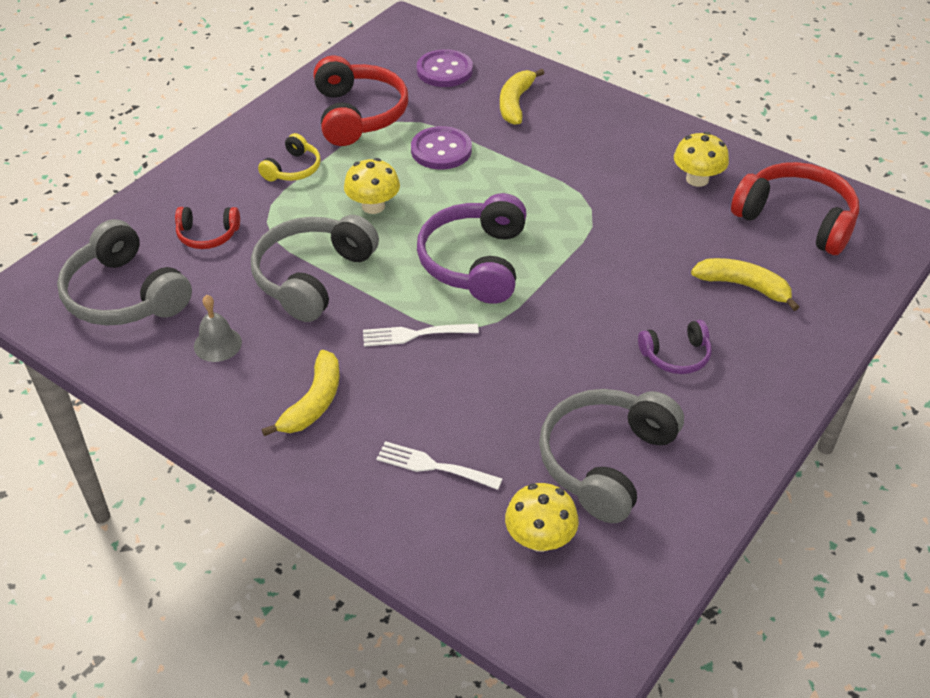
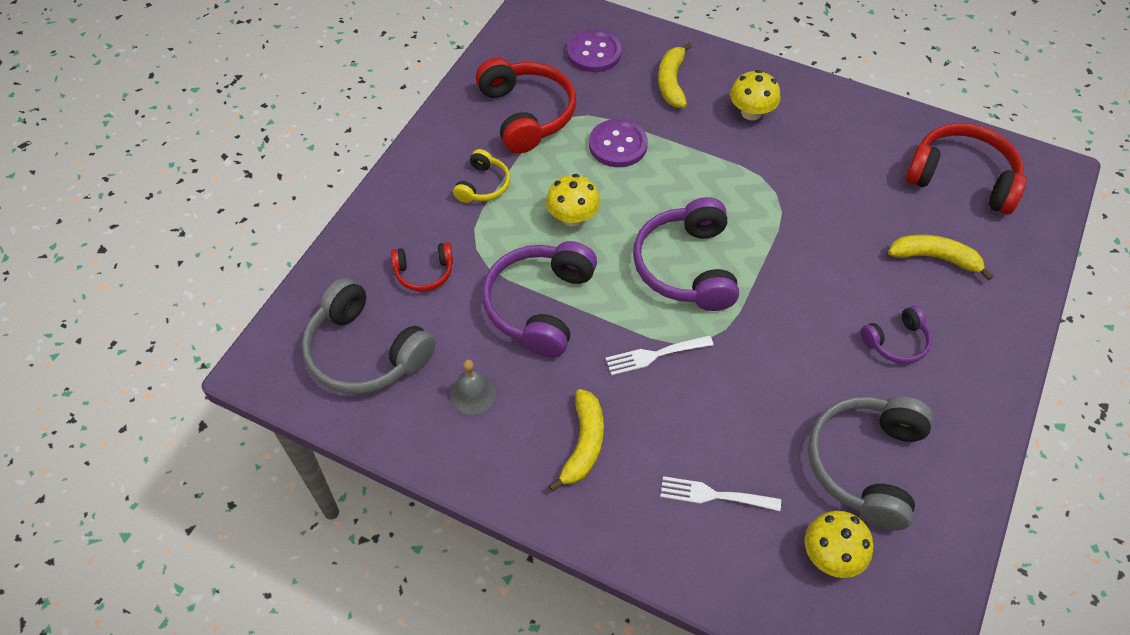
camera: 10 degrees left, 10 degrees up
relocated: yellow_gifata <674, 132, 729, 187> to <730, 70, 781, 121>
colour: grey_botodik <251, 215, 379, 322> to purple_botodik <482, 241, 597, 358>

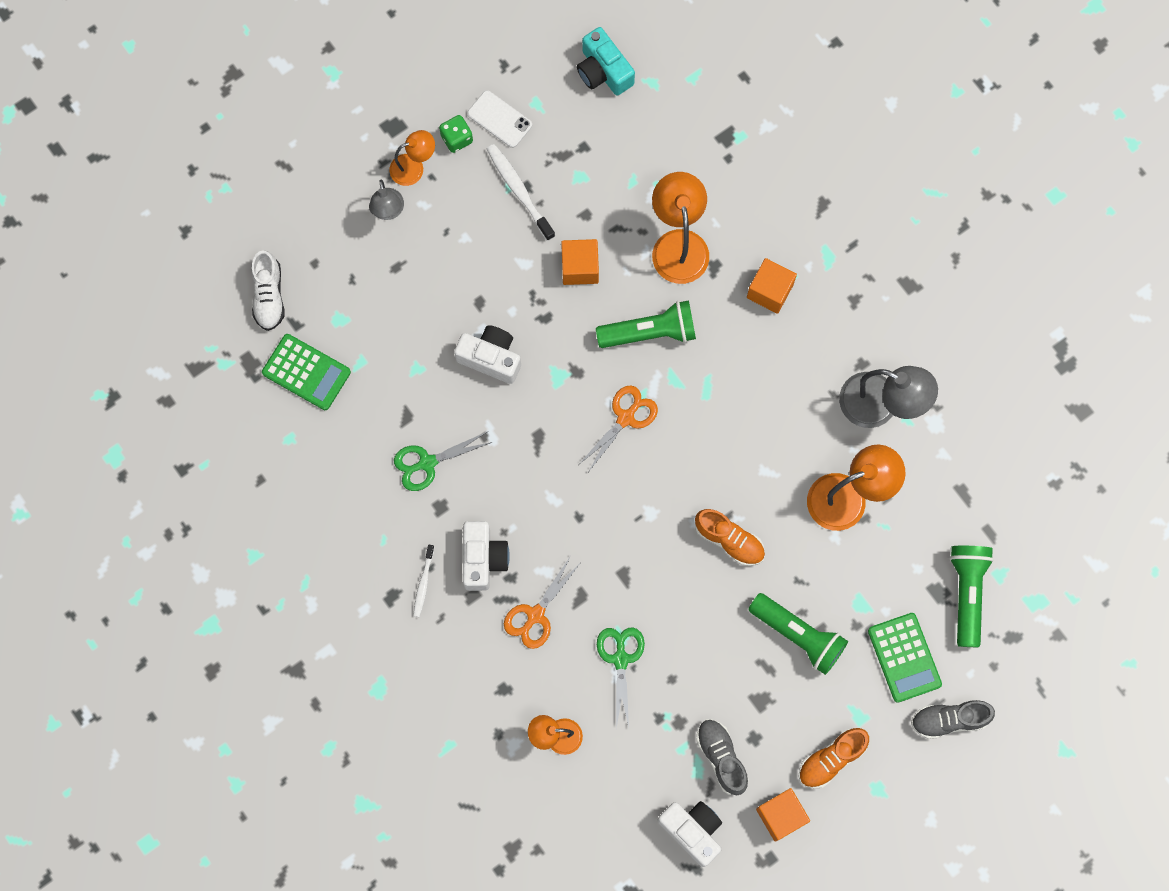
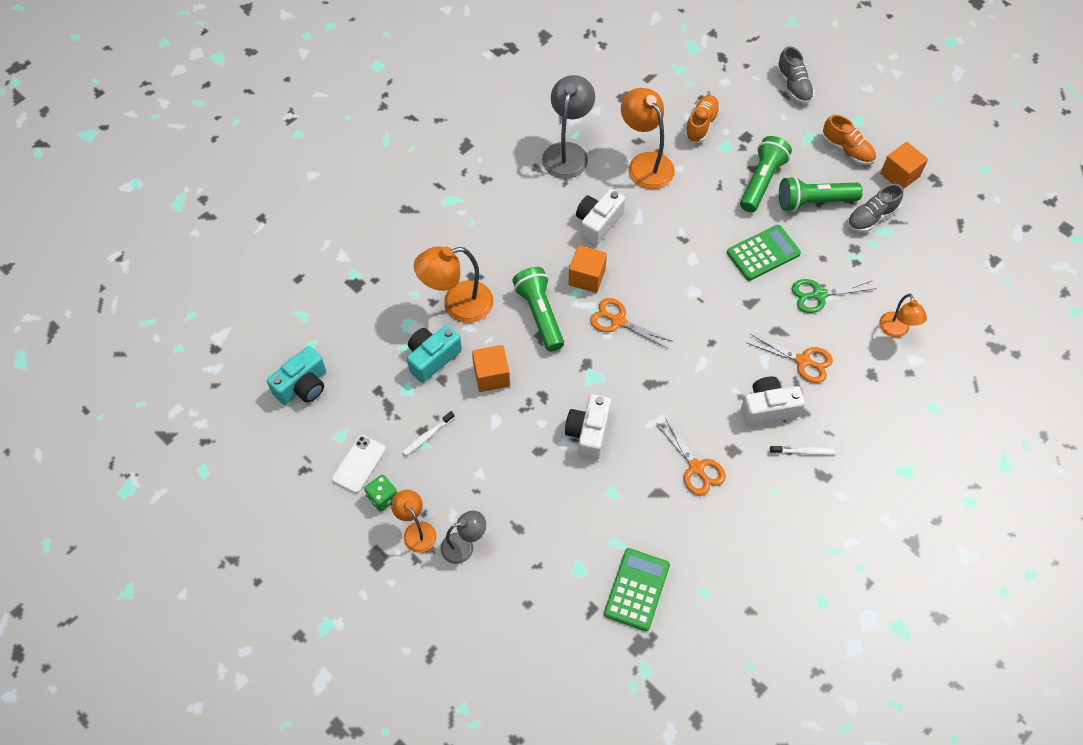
camera: 100 degrees left, 15 degrees down
missing: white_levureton <251, 250, 285, 331>
appeared: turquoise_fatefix <407, 325, 462, 383>
relocated: white_fatefix <657, 801, 722, 867> to <576, 189, 625, 246>; orange_levureton <695, 509, 765, 566> to <684, 95, 720, 143>; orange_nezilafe <747, 258, 797, 314> to <568, 245, 607, 293>; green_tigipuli <868, 613, 942, 703> to <727, 225, 801, 281>; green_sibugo <949, 546, 994, 647> to <779, 176, 863, 212>
colour: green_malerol <394, 432, 492, 491> to orange_malerol <656, 418, 726, 496>
size: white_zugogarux <487, 144, 555, 241> = <402, 411, 455, 456> x0.61

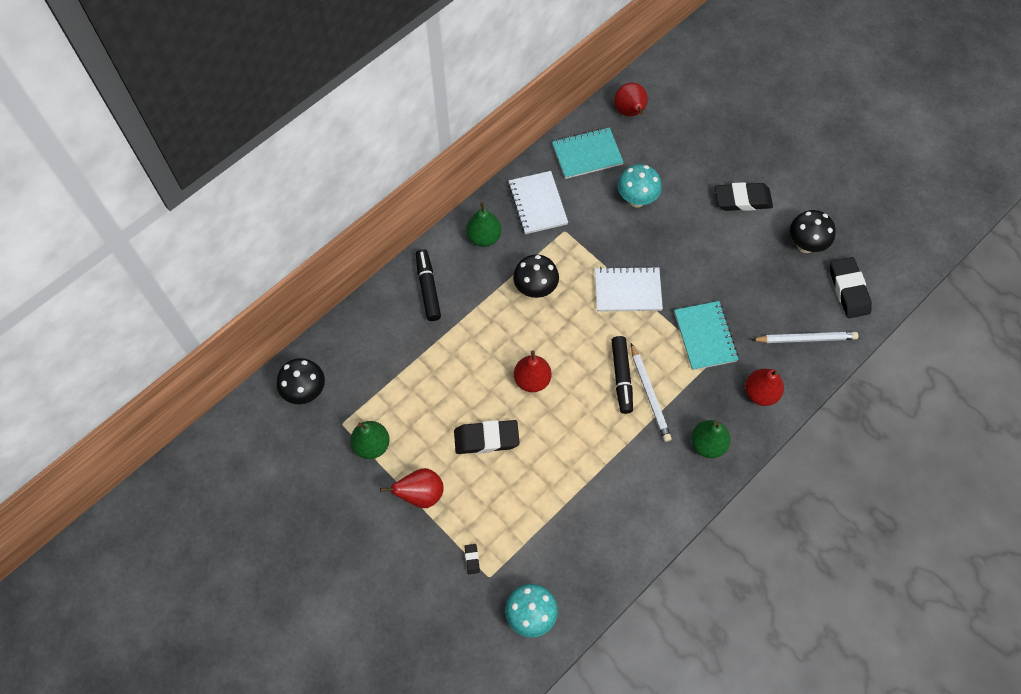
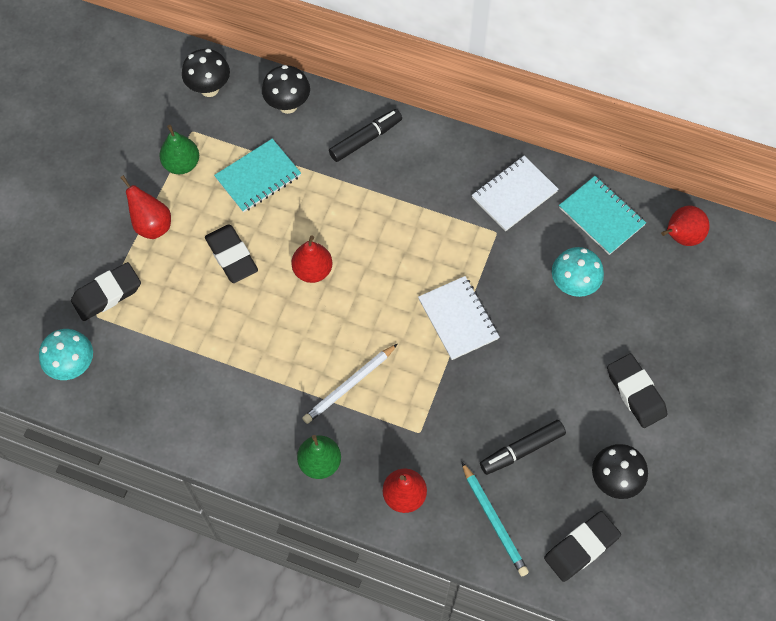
camera: 65 degrees right, 0 degrees up
missing: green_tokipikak <466, 202, 502, 247>
relocated: black_gifata <513, 254, 559, 298> to <262, 65, 310, 114>; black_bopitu <612, 336, 633, 414> to <480, 420, 566, 475>; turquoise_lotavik <674, 301, 739, 370> to <214, 139, 301, 212>
colour: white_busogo <751, 332, 858, 343> to turquoise_busogo <462, 462, 529, 576>
size: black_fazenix <464, 544, 480, 574> = <71, 262, 141, 321> x2.36

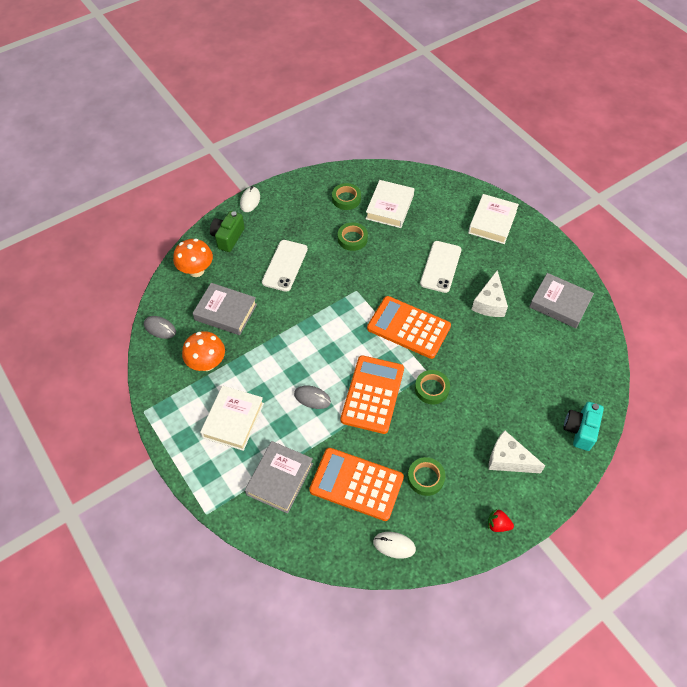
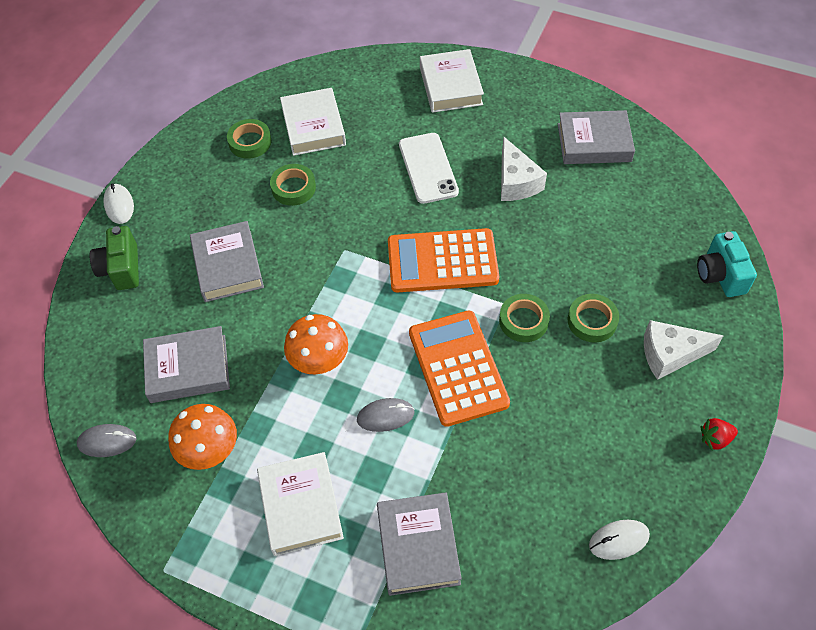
camera: 30 degrees left, 0 degrees up
missing: orange_tigipuli <309, 448, 404, 521>
relocated: orange_gifata <173, 239, 213, 277> to <284, 314, 348, 374>; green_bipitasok <408, 457, 445, 496> to <568, 294, 619, 343>
exchanged: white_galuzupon <262, 240, 308, 292> to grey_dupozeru <190, 221, 264, 302>

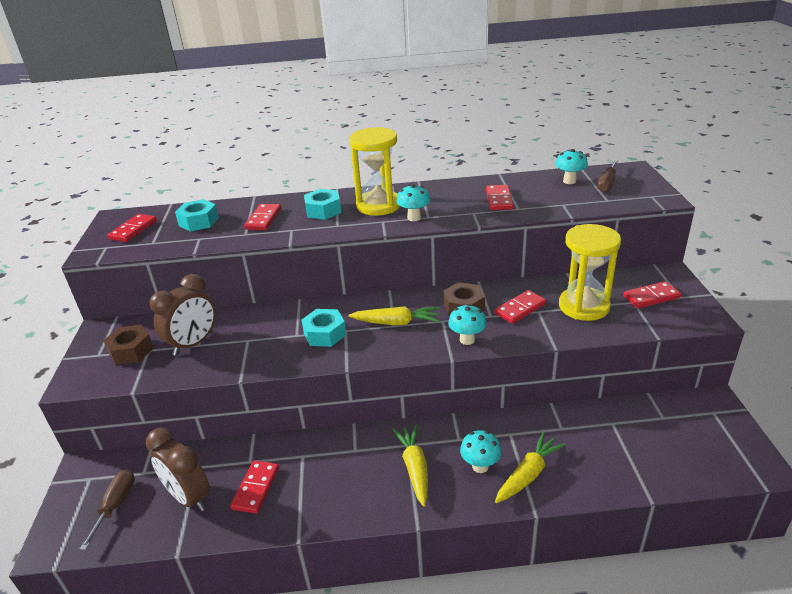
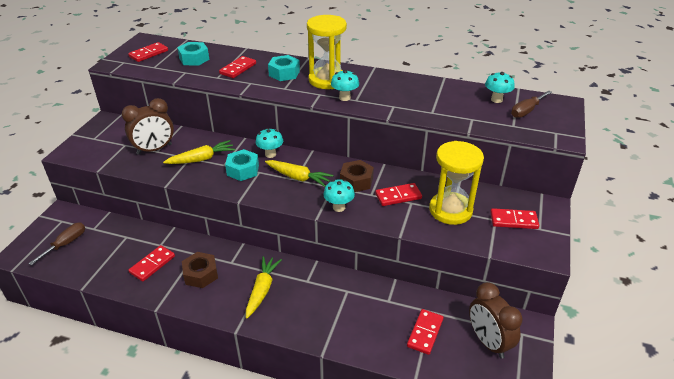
camera: 20 degrees right, 5 degrees up
relocated: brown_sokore <103, 325, 154, 365> to <182, 252, 218, 288>; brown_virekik <146, 428, 210, 511> to <469, 282, 522, 359>; turquoise_gifata <460, 430, 502, 473> to <255, 128, 283, 158>; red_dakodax <486, 185, 514, 210> to <407, 309, 444, 355>; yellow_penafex <495, 432, 566, 503> to <163, 140, 235, 164>

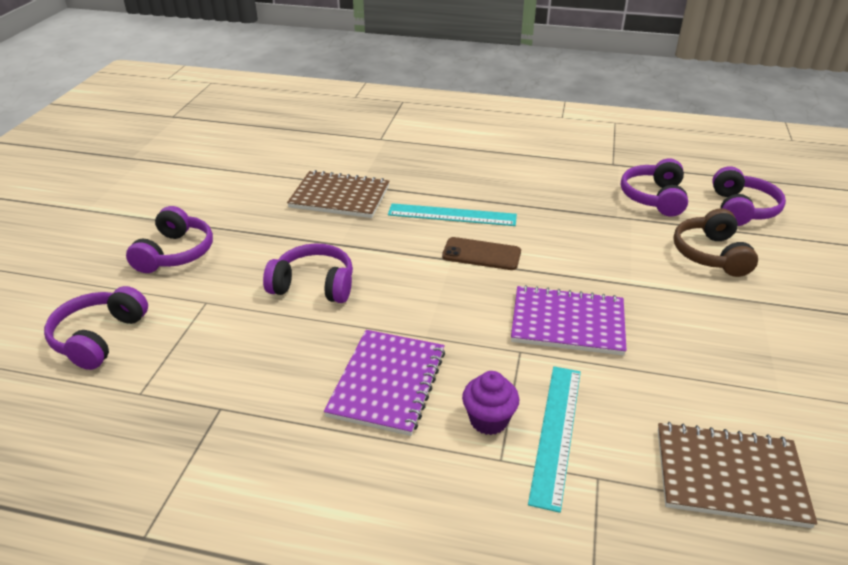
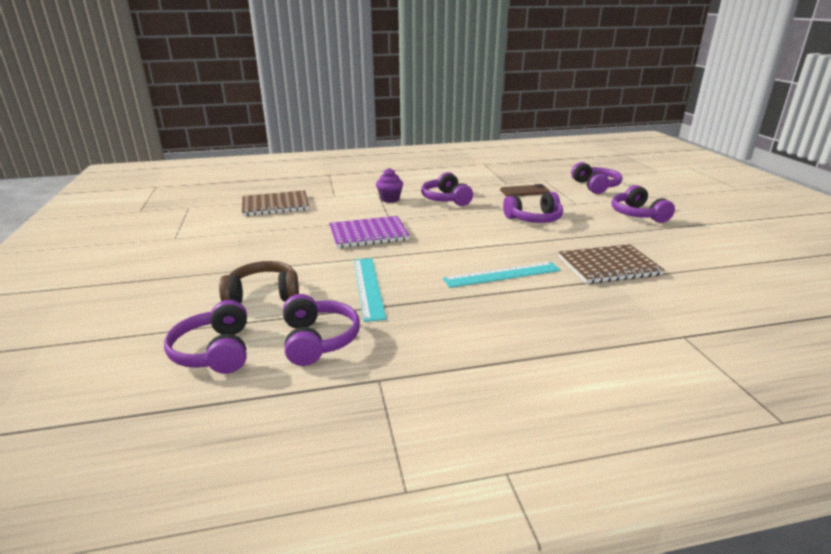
camera: 155 degrees right, 10 degrees down
relocated: brown_galuzupon <442, 237, 521, 270> to <500, 184, 550, 196>; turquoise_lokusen <528, 366, 581, 513> to <354, 258, 386, 322>
exchanged: purple_lotavik <324, 330, 445, 436> to purple_botodik <421, 172, 473, 206>
spun: brown_botodik <673, 208, 758, 277> = <219, 261, 299, 303> 75 degrees counterclockwise

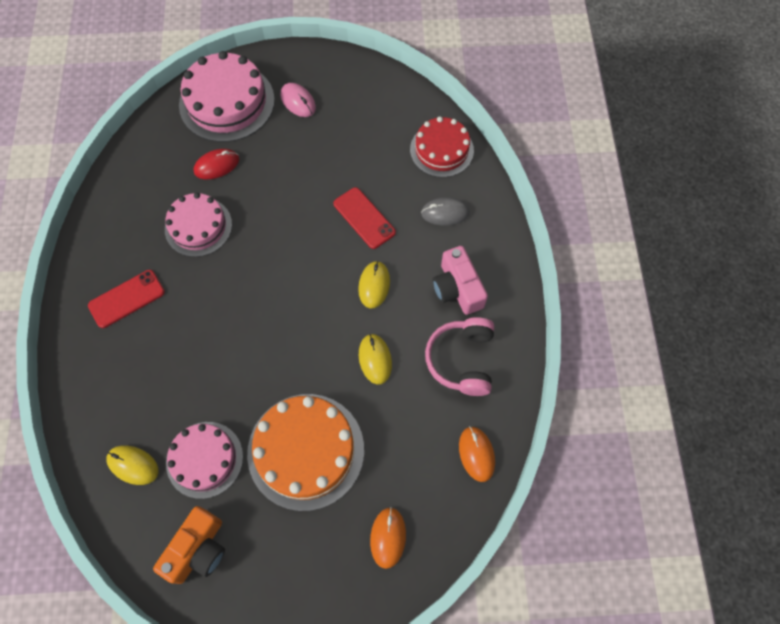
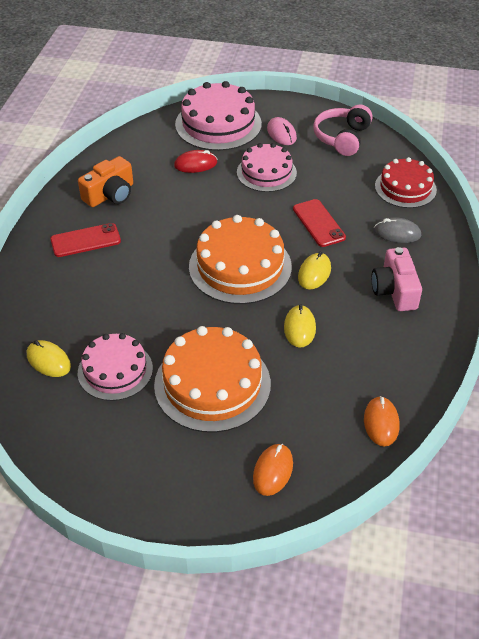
camera: 15 degrees right, 20 degrees down
appeared: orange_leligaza <189, 215, 292, 304>
relocated: orange_fatefix <153, 506, 225, 584> to <78, 156, 133, 207>; pink_leligaza <165, 193, 232, 257> to <237, 143, 297, 192>; pink_botodik <425, 317, 494, 396> to <313, 104, 373, 156>

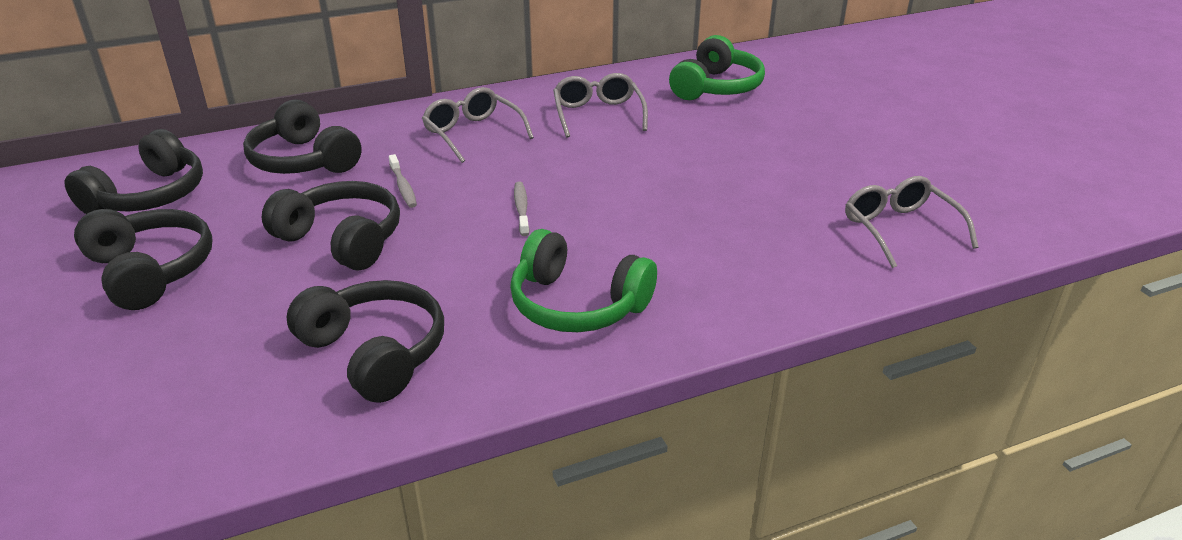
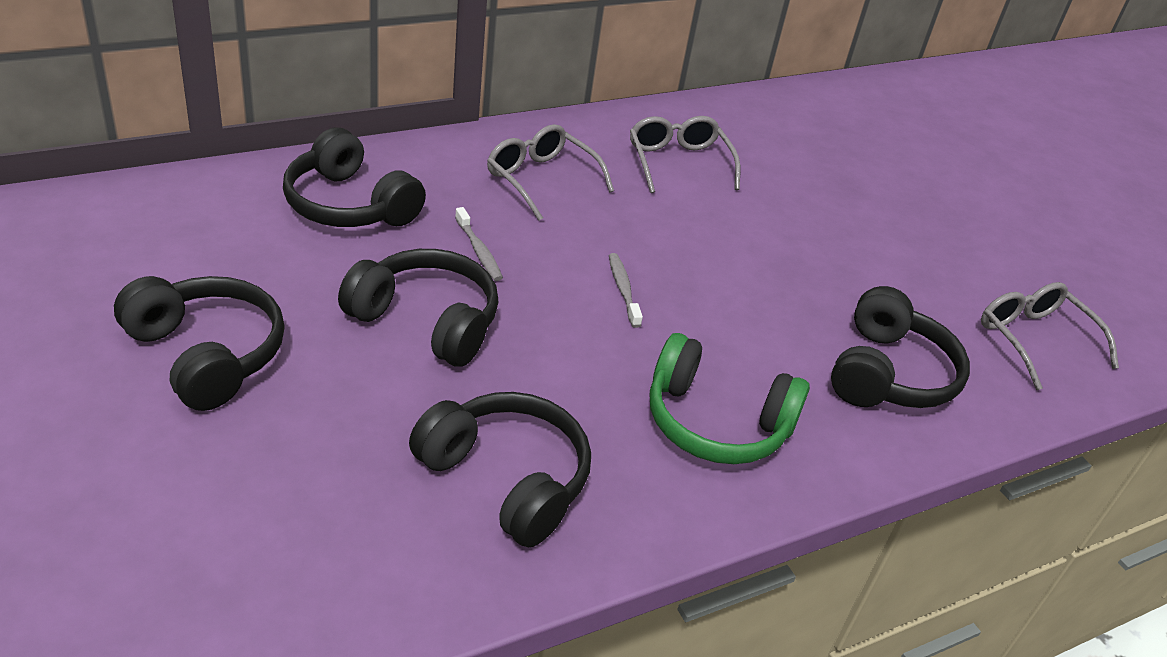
camera: 10 degrees left, 5 degrees up
missing: green_botodik <669, 35, 765, 100>
relocated: black_botodik <64, 129, 203, 214> to <831, 286, 970, 408>

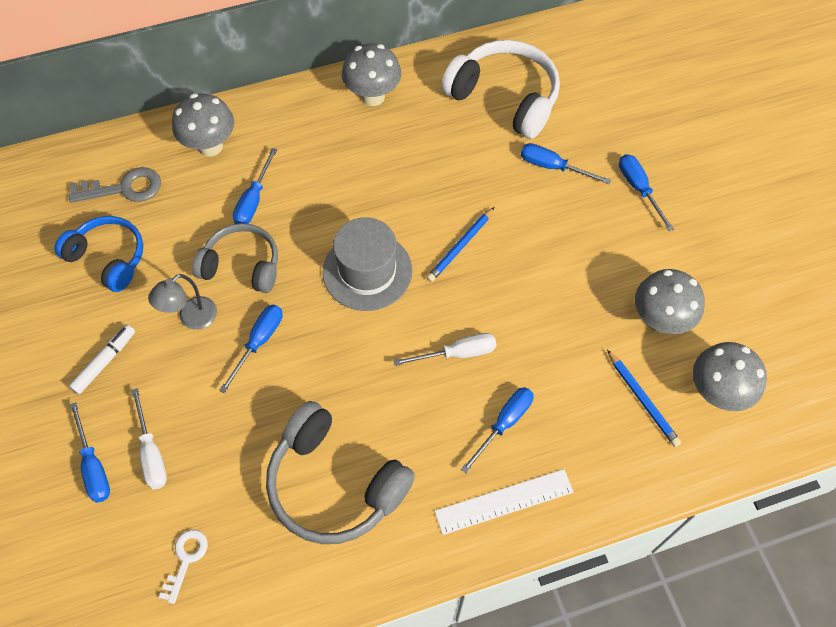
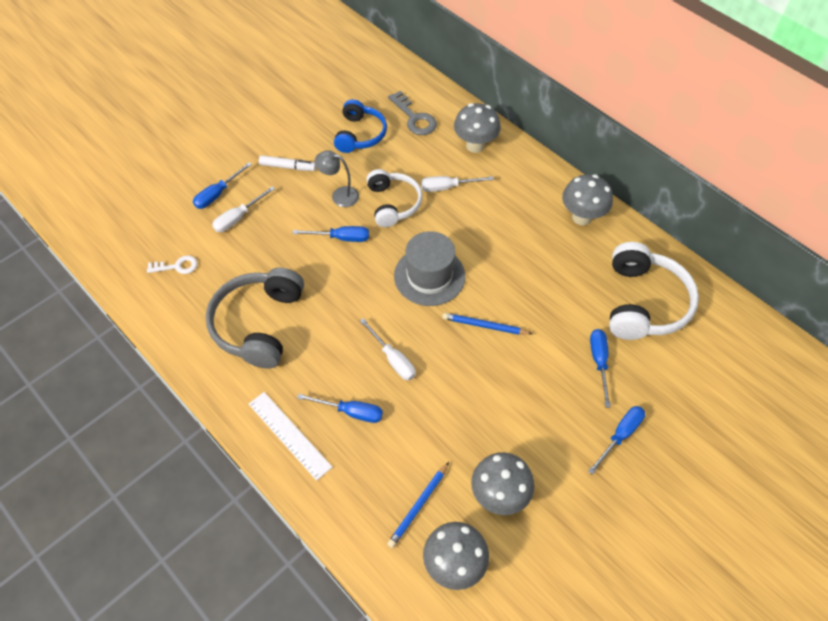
camera: 65 degrees right, 5 degrees down
colour: grey_botodik <192, 223, 278, 293> to white_botodik <367, 169, 422, 227>; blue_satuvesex <233, 148, 277, 224> to white_satuvesex <421, 176, 494, 192>

